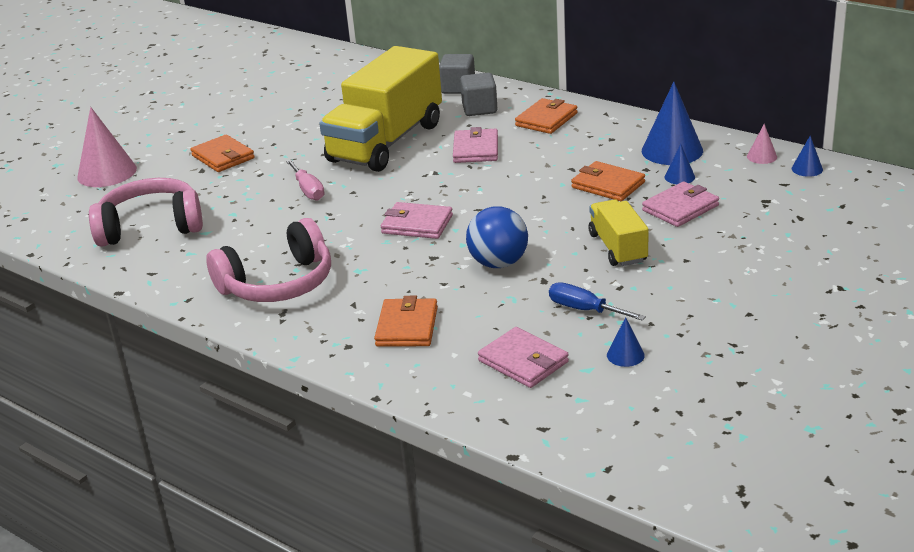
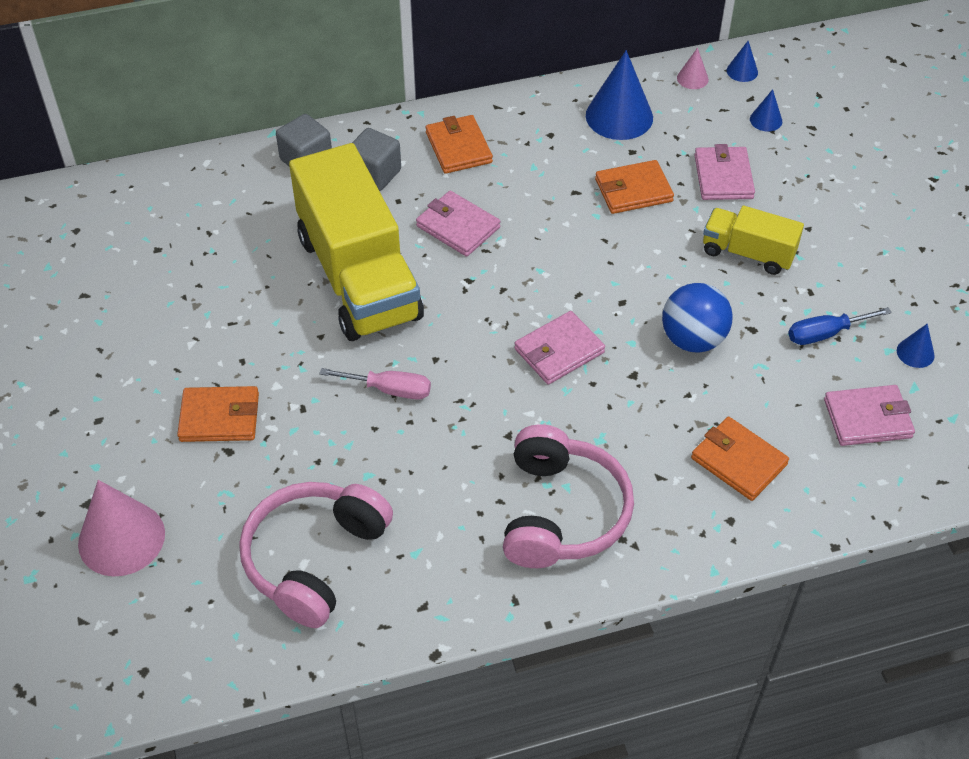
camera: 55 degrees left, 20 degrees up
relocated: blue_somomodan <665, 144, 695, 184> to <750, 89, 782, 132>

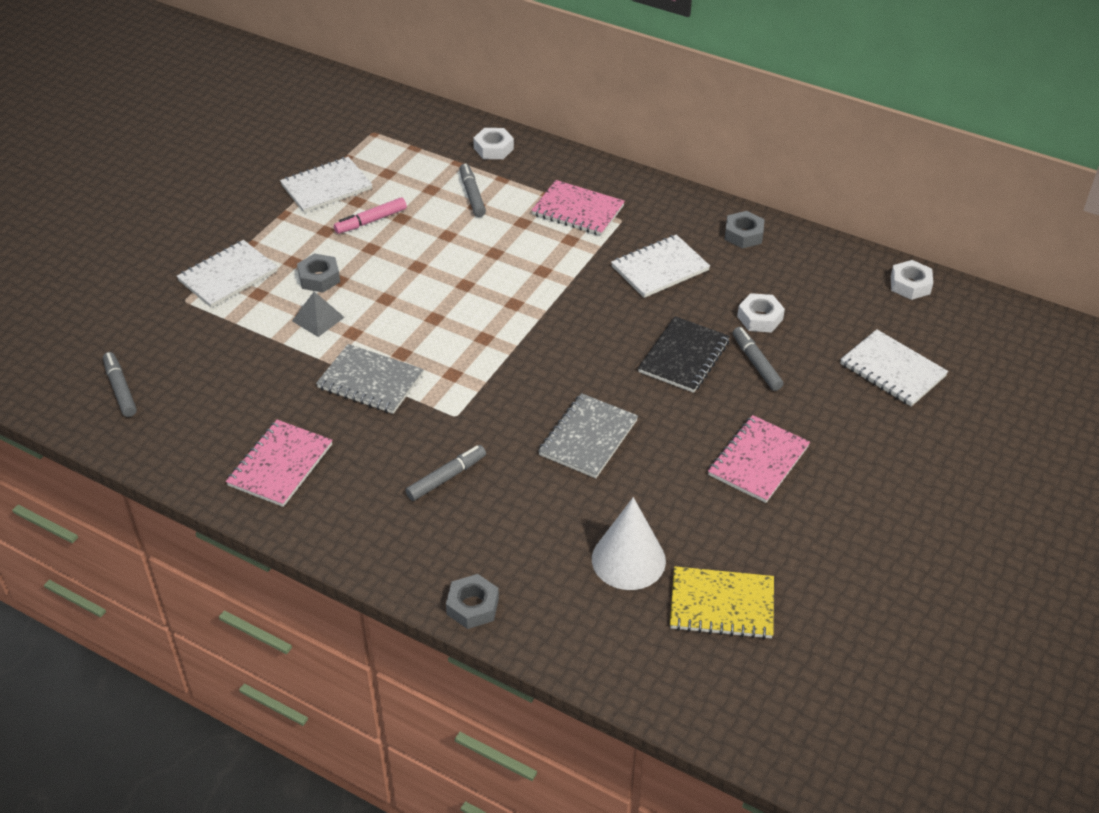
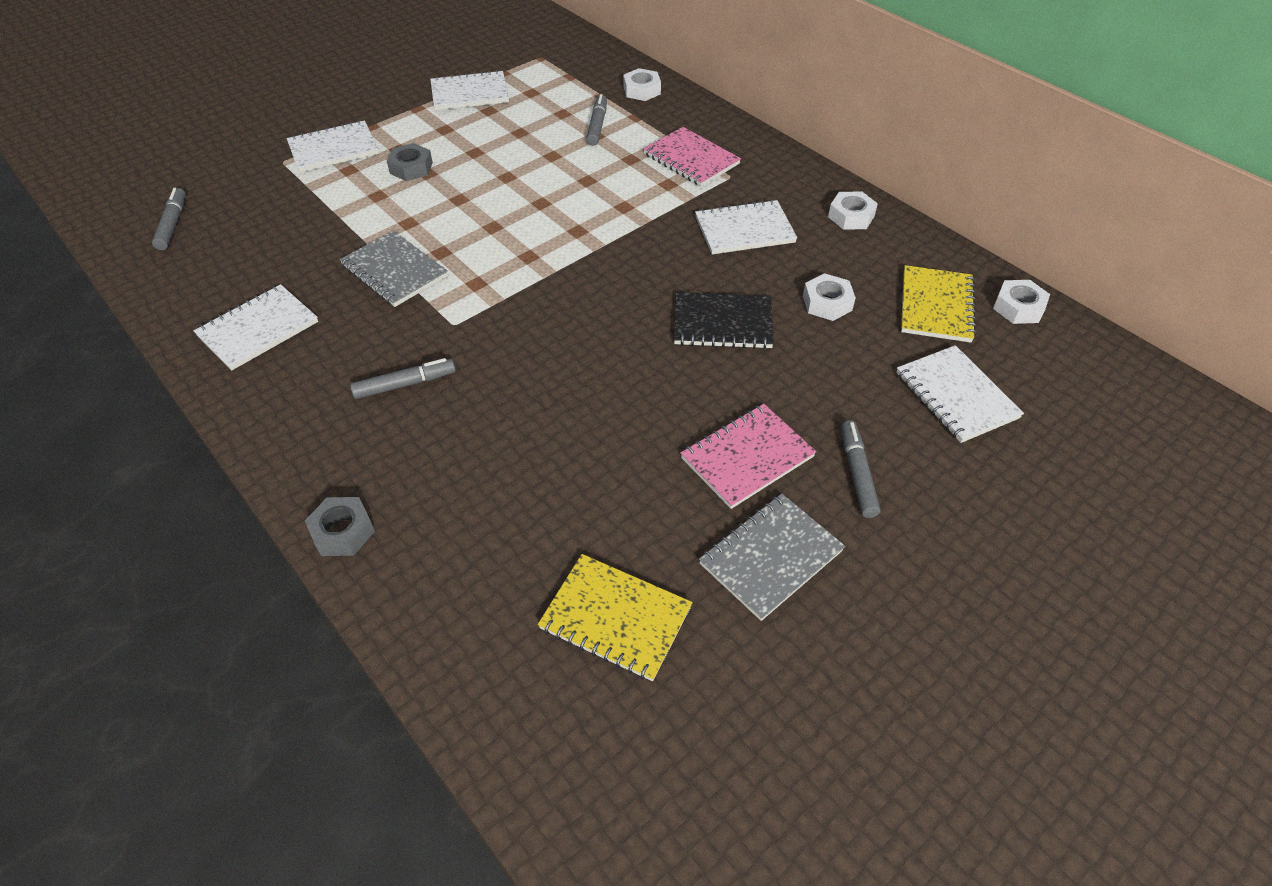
camera: 20 degrees right, 5 degrees up
missing: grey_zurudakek <292, 292, 345, 337>; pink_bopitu <334, 198, 407, 234>; white_somomodan <592, 497, 666, 590>
appeared: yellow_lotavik <901, 265, 976, 343>
relocated: grey_lotavik <538, 393, 638, 478> to <699, 493, 845, 621>; grey_bopitu <733, 327, 783, 391> to <841, 420, 881, 518>
colour: pink_lotavik <226, 420, 332, 507> to white_lotavik <194, 284, 318, 371>; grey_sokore <725, 211, 765, 249> to white_sokore <828, 192, 878, 230>
spun: black_lotavik <638, 316, 730, 393> = <674, 292, 774, 349> 45 degrees clockwise

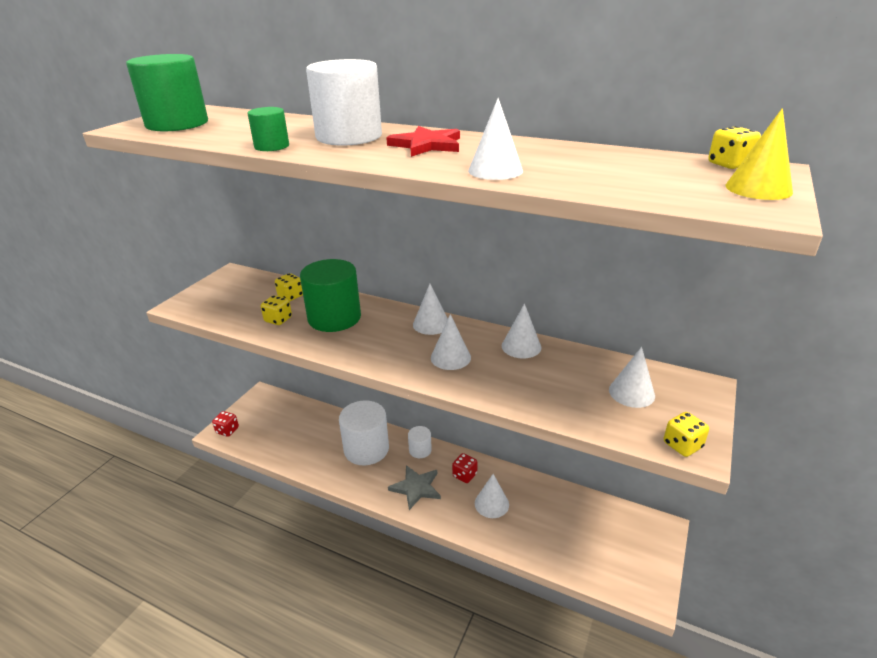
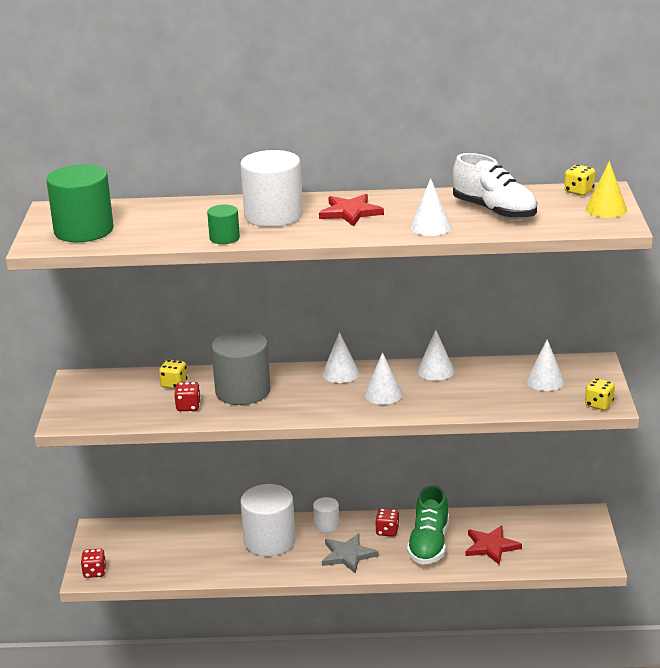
camera: 25 degrees left, 5 degrees down
appeared: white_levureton <453, 153, 537, 220>; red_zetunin <465, 525, 522, 565>
exchanged: white_somomodan <475, 474, 509, 518> to green_levureton <407, 486, 449, 565>
colour: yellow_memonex <261, 295, 292, 325> to red_memonex <174, 382, 201, 411>; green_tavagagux <300, 259, 361, 332> to grey_tavagagux <211, 330, 271, 405>

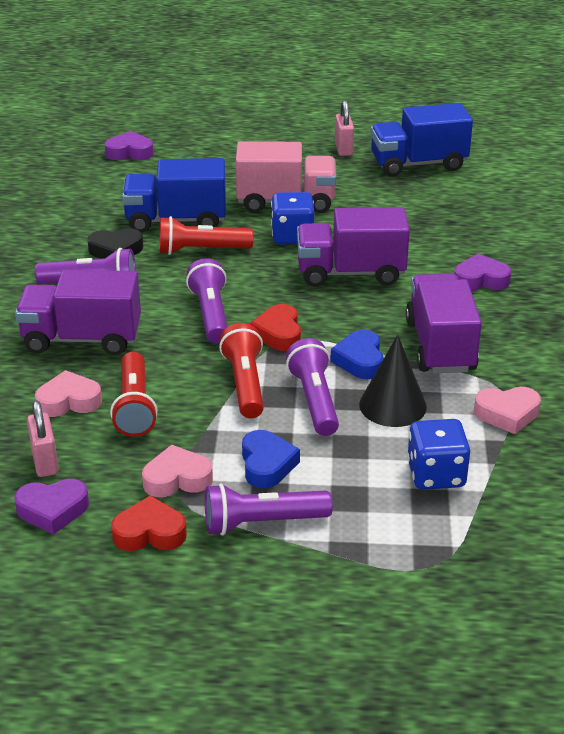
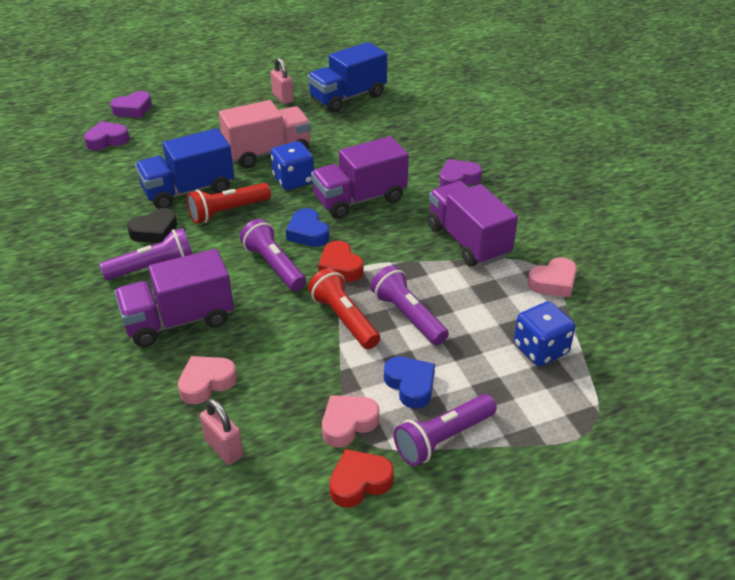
camera: 25 degrees left, 5 degrees up
missing: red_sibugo <110, 352, 158, 437>; black_somomodan <359, 335, 427, 427>
relocated: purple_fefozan <14, 479, 89, 534> to <110, 91, 152, 118>; blue_fefozan <331, 330, 384, 379> to <286, 208, 329, 247>

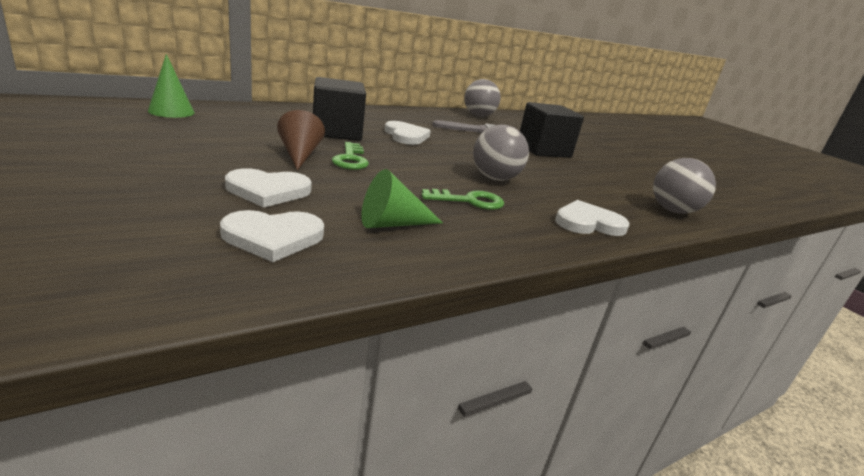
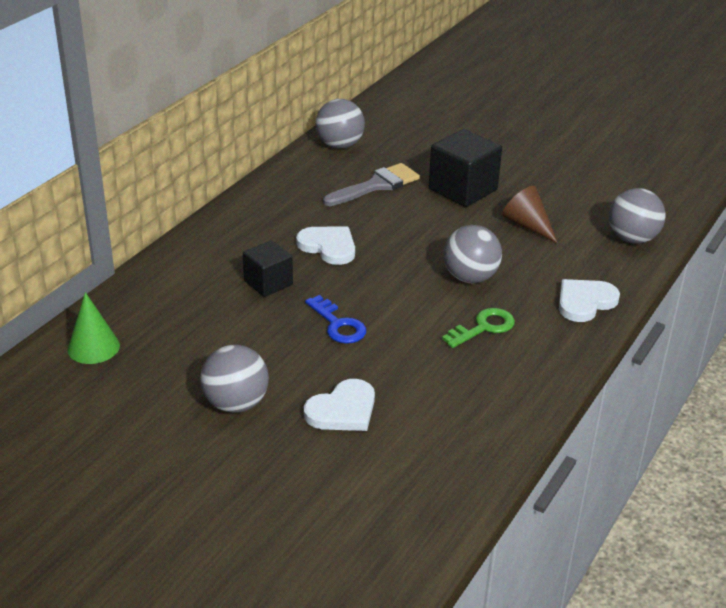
camera: 25 degrees left, 10 degrees up
missing: white_fefozan <220, 210, 324, 262>; green_somomodan <361, 169, 443, 228>
appeared: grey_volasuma <200, 344, 269, 413>
relocated: brown_somomodan <277, 110, 325, 170> to <502, 186, 558, 243>
colour: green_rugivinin <332, 142, 369, 170> to blue_rugivinin <305, 295, 366, 344>
size: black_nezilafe <313, 77, 366, 141> = <243, 240, 293, 297> x0.63

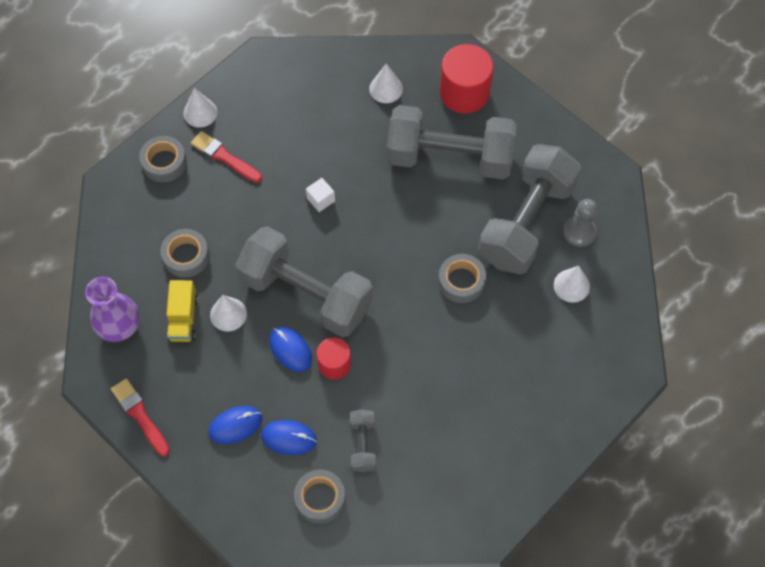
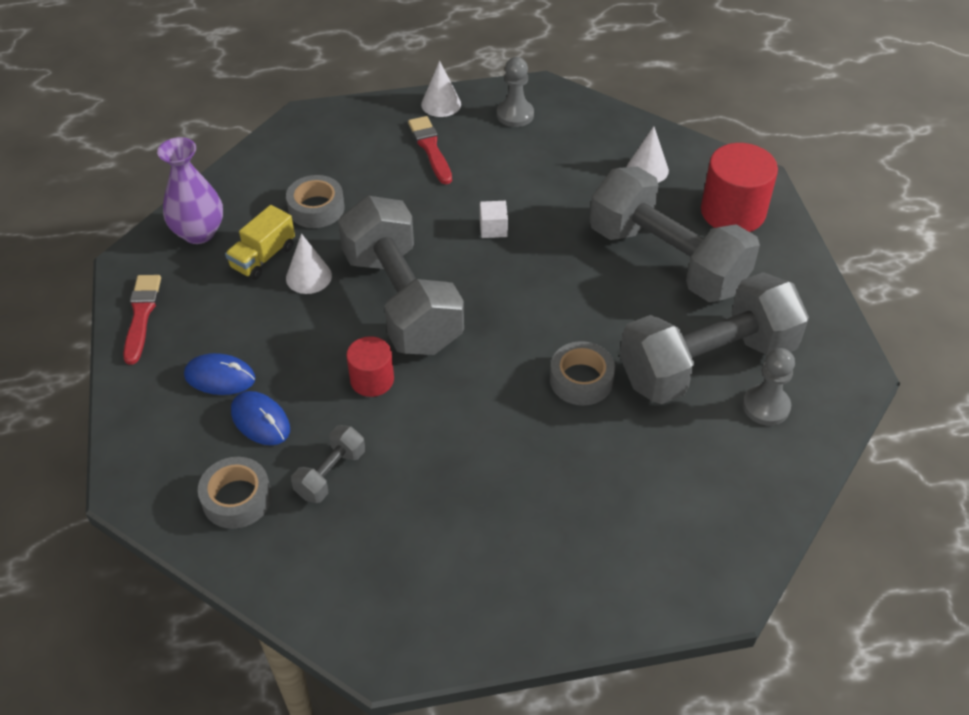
camera: 35 degrees right, 15 degrees down
missing: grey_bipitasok <139, 136, 187, 182>; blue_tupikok <269, 327, 312, 372>; white_somomodan <554, 266, 590, 302>
appeared: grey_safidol <497, 57, 534, 127>

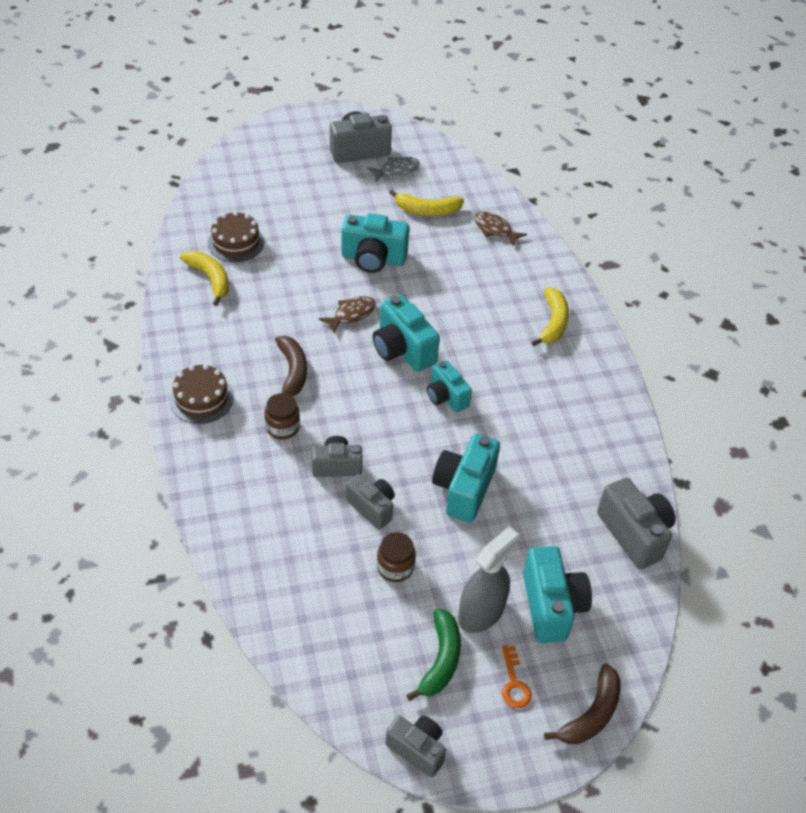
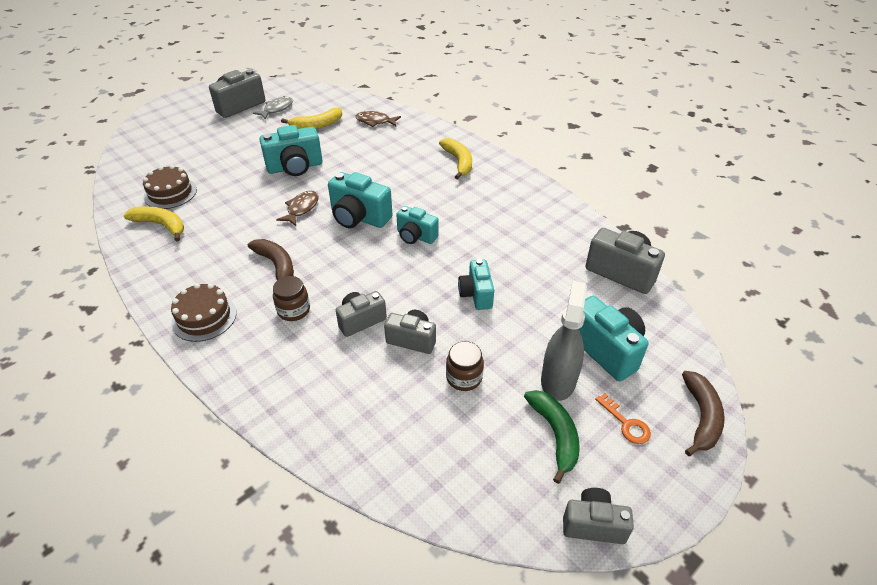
camera: 25 degrees left, 5 degrees down
size: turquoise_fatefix <432, 434, 500, 523> = <458, 259, 494, 310> x0.65

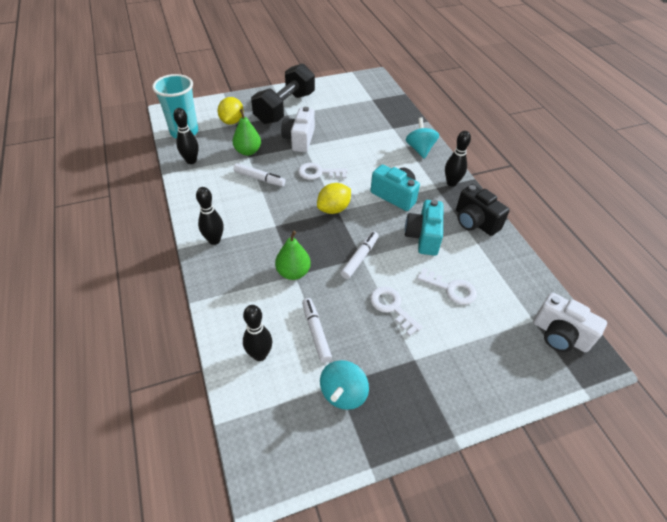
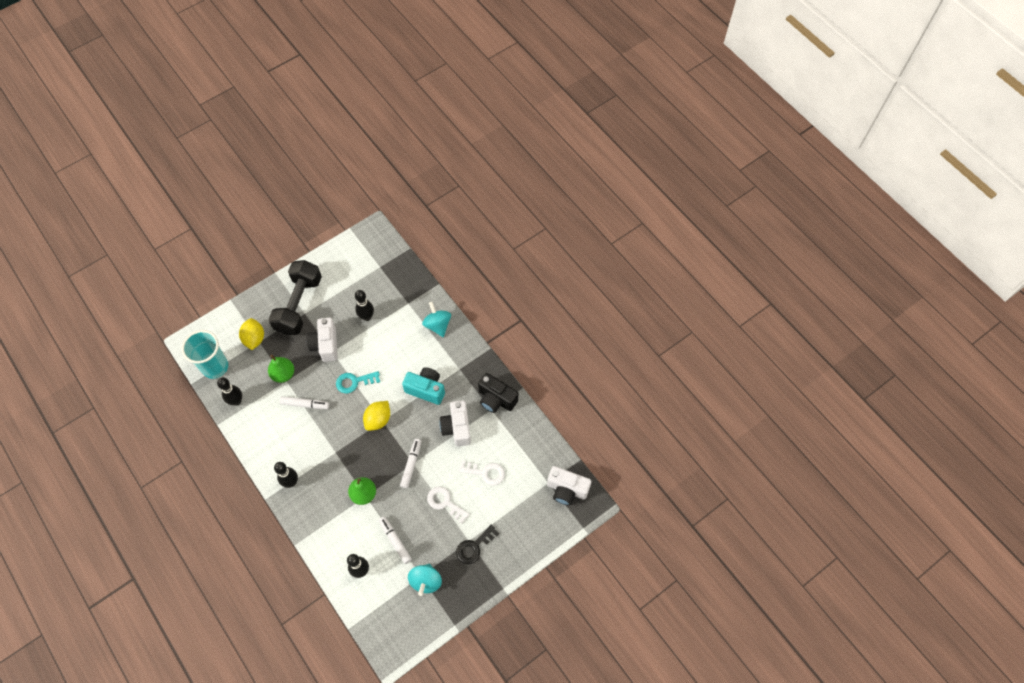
camera: 15 degrees left, 15 degrees up
appeared: black_rugivinin <456, 525, 499, 564>
relocated: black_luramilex <445, 131, 471, 187> to <355, 290, 374, 321>
colour: white_rugivinin <298, 163, 348, 180> to turquoise_rugivinin <336, 371, 380, 393>; turquoise_fatefix <405, 199, 443, 256> to white_fatefix <439, 400, 471, 446>

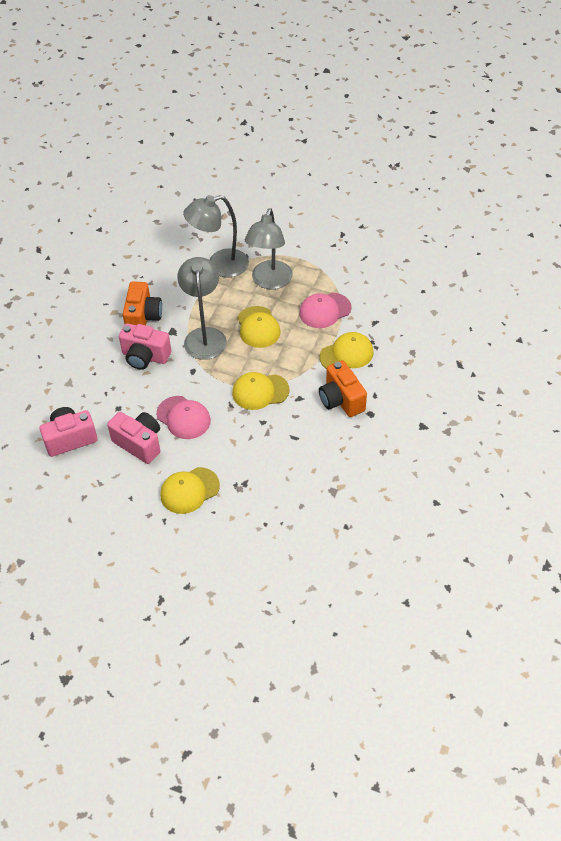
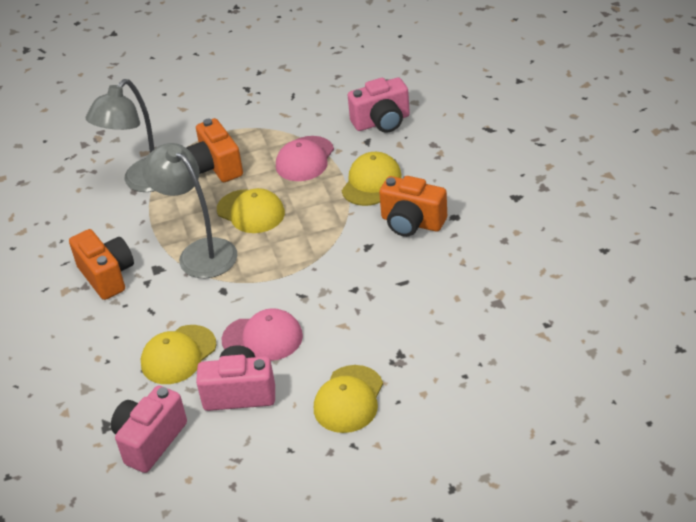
camera: 35 degrees left, 10 degrees down
relocated: pink_fatefix <119, 323, 171, 370> to <348, 77, 410, 133>; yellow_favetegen <232, 372, 289, 410> to <141, 325, 216, 384>
exchanged: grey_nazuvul <245, 208, 293, 290> to orange_fatefix <187, 118, 243, 182>

